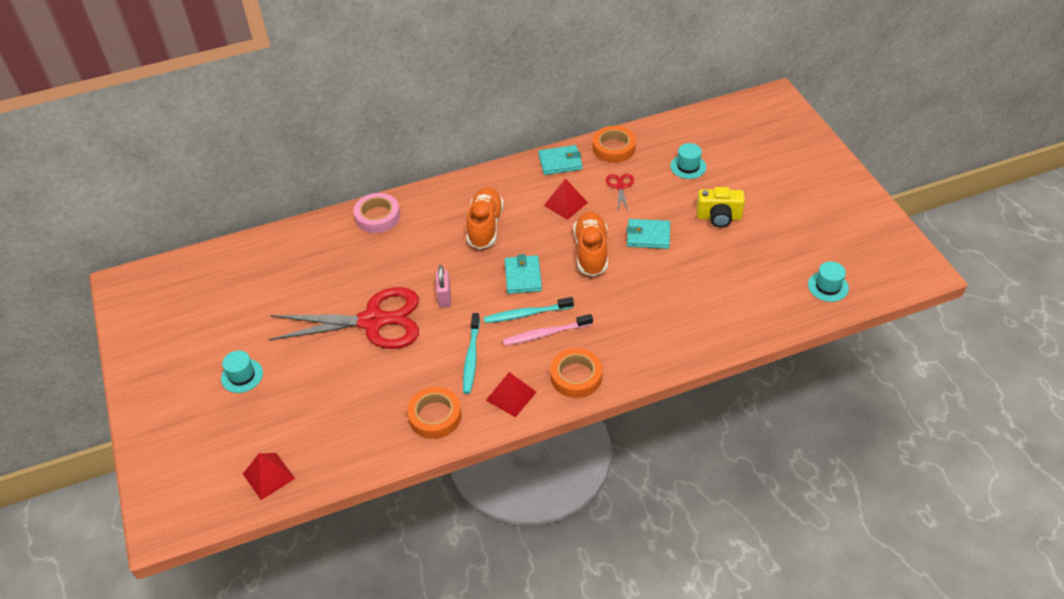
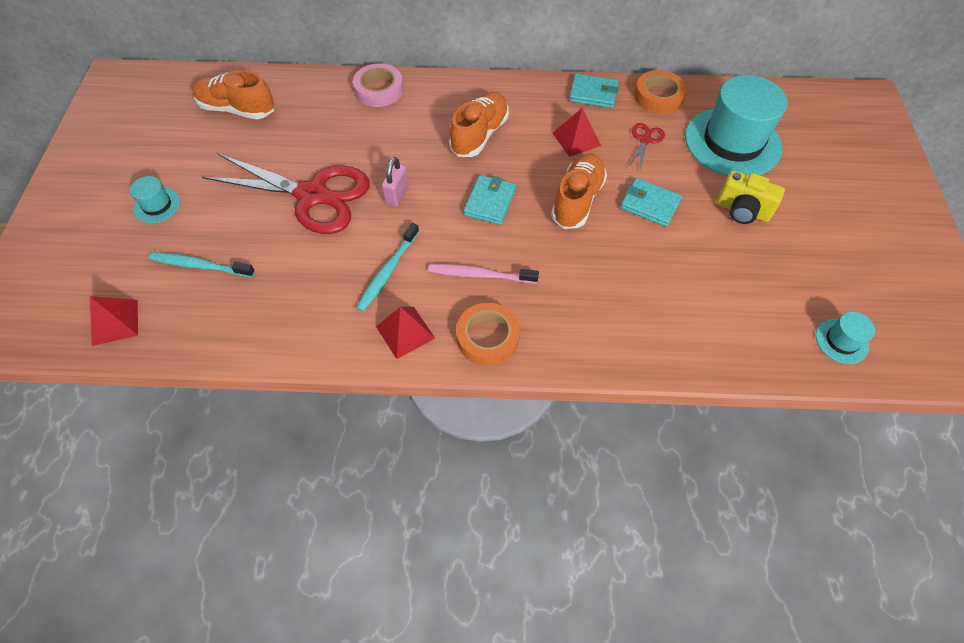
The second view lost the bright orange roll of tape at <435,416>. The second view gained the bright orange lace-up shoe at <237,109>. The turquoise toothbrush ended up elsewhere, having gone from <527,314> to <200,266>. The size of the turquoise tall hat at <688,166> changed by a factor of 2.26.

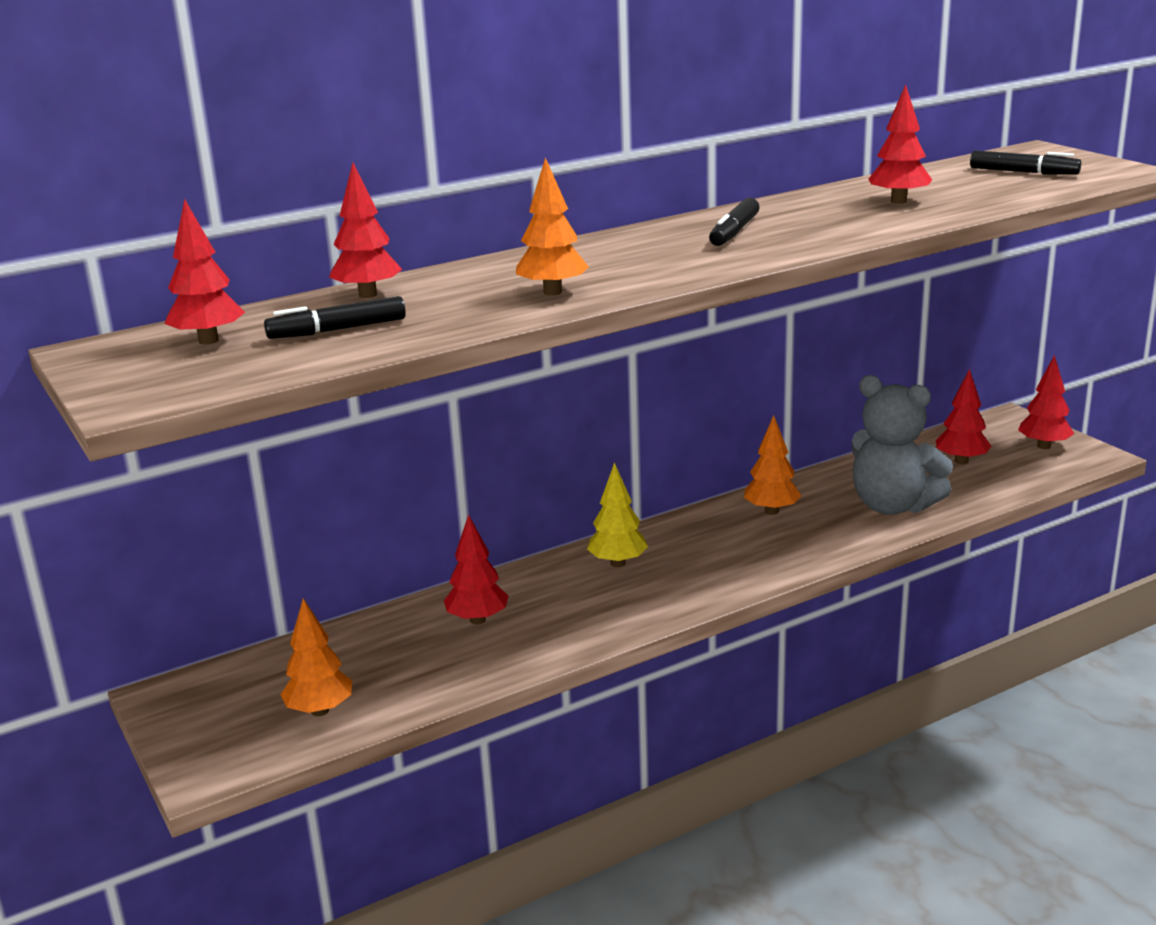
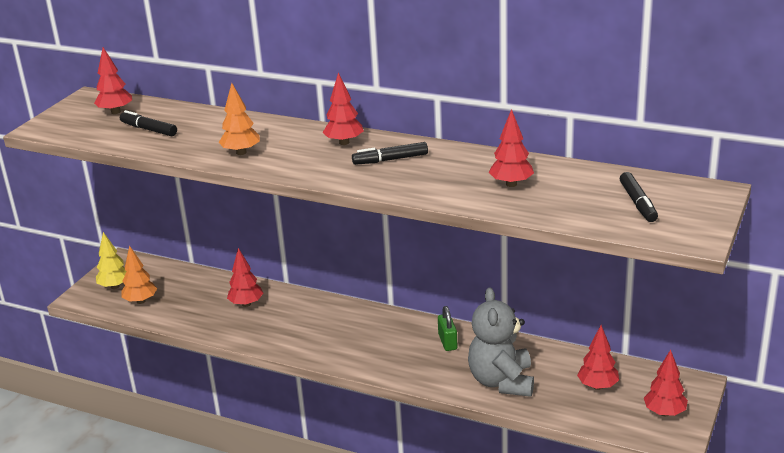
The scarlet fir tree ended up elsewhere, having gone from <368,295> to <344,142>. The golden fir tree ended up elsewhere, having gone from <617,563> to <115,286>. Where the bright orange fir tree stood at <771,511>, the green padlock came to stand at <447,342>.

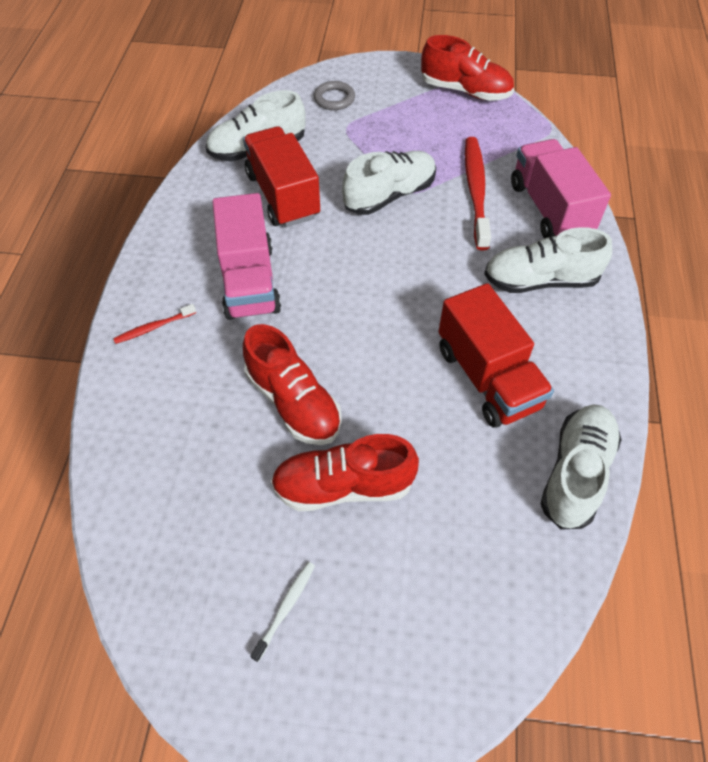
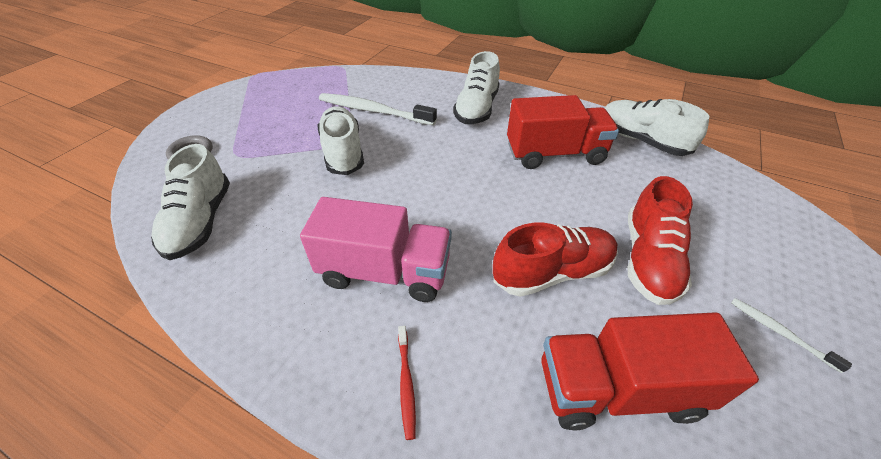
The second view lost the scarlet lace-up shoe at <465,91>. The second view lost the rose-pink truck at <550,209>. The scarlet truck ended up elsewhere, having gone from <283,195> to <618,389>. What was the scarlet toothbrush at <476,191> turned into the pure white toothbrush at <373,111>.

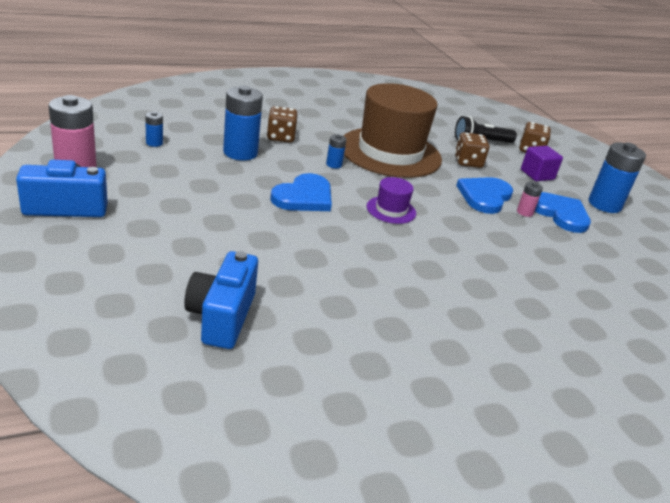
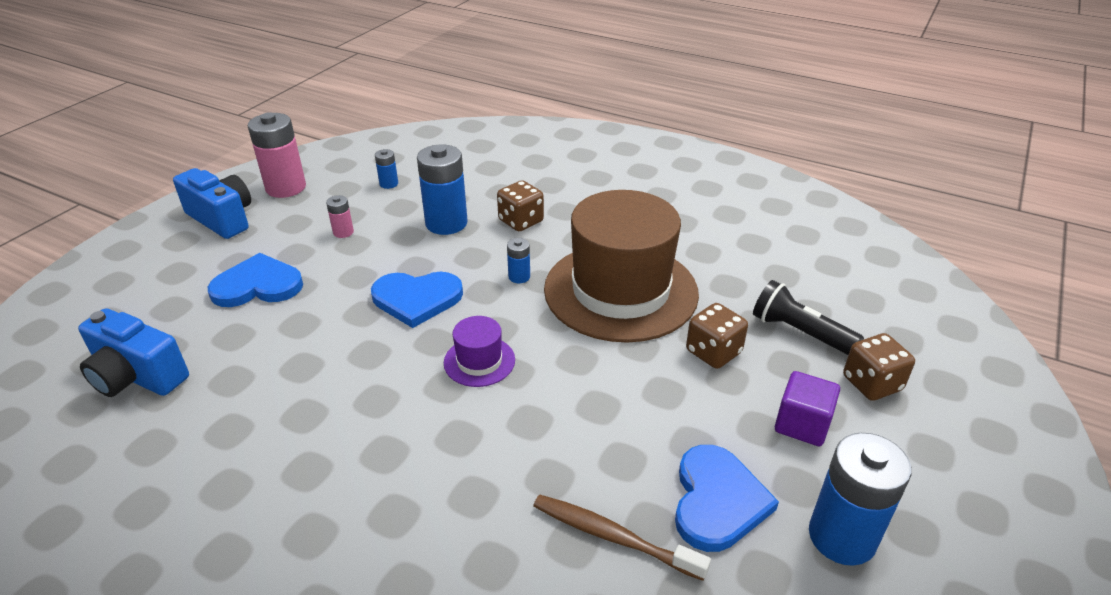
The second view gained the dark brown toothbrush at <613,537>. The blue heart ended up elsewhere, having gone from <484,196> to <258,285>. The rose-pink AA battery ended up elsewhere, having gone from <524,212> to <343,232>. The blue camera at <222,317> ended up facing another way, 120 degrees counterclockwise from before.

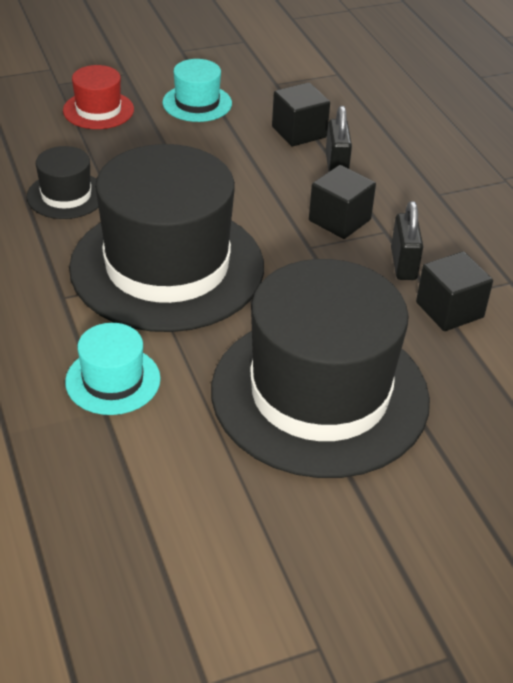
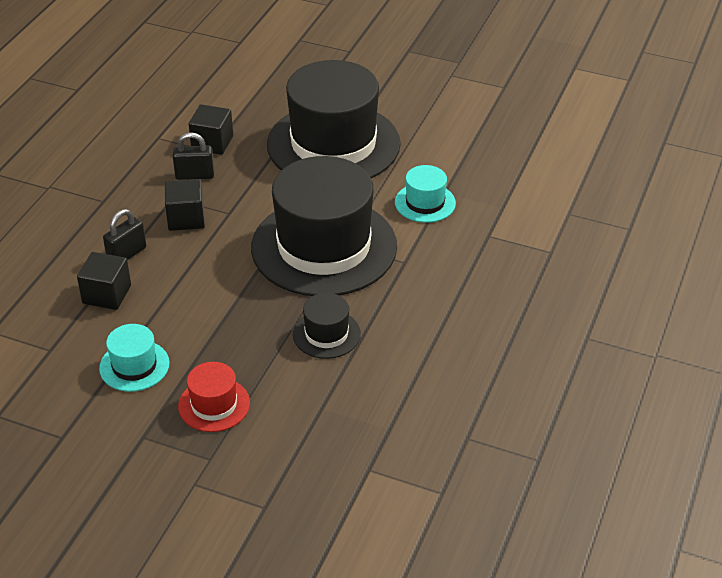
The jet-black padlock at <403,264> ended up facing another way, 45 degrees clockwise from before.

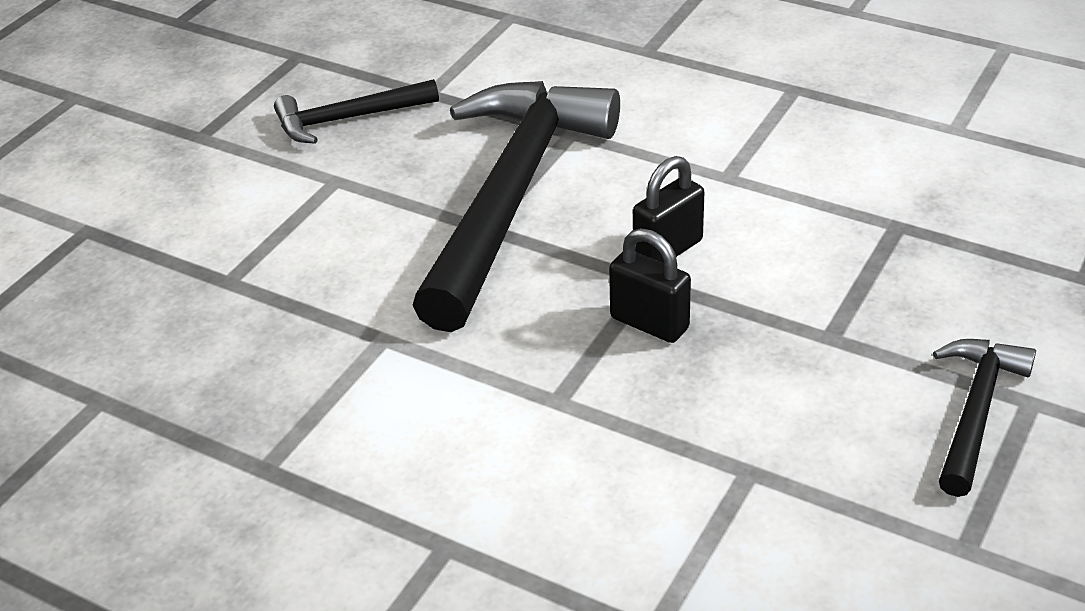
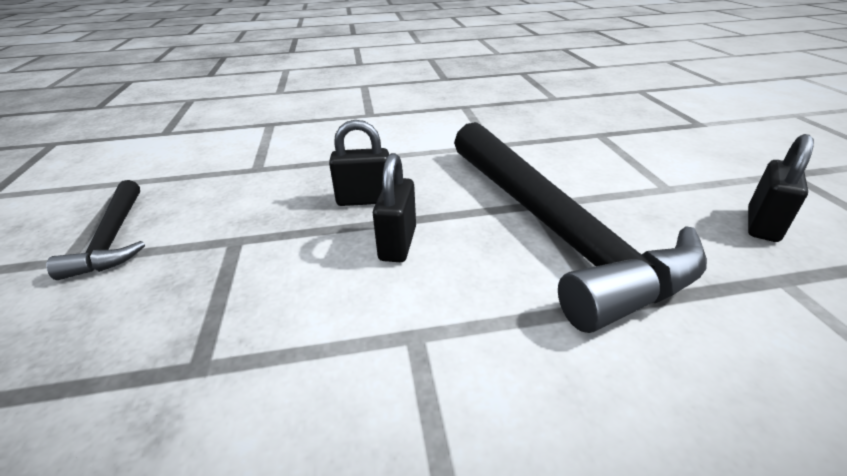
Where the jet-black hammer stood at <348,119>, the jet-black padlock came to stand at <762,225>.

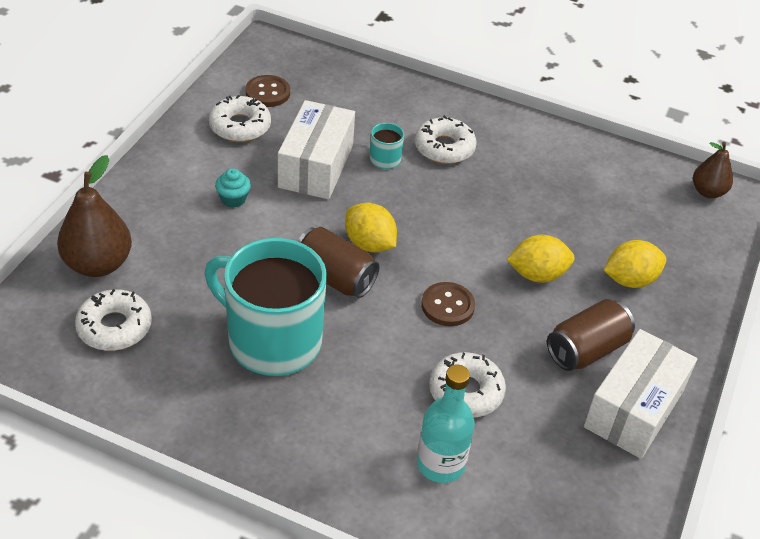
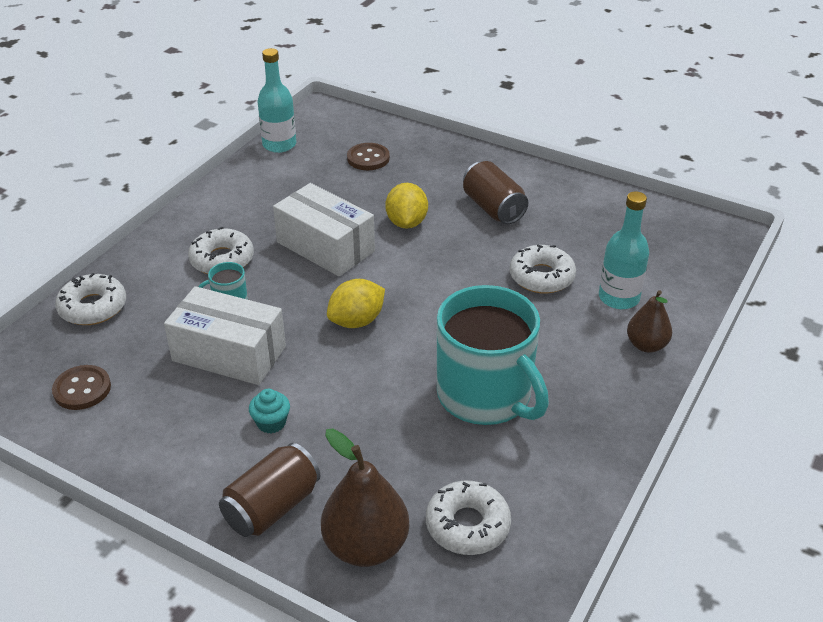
The second view lost the golden lemon at <630,280>. The second view gained the turquoise flask at <279,145>. The pure white glazed donut ended up elsewhere, having gone from <240,126> to <93,307>. The dark brown soda can ended up elsewhere, having gone from <334,278> to <272,507>. The dark brown button ended up elsewhere, having gone from <447,306> to <368,158>. The pure white box ended up elsewhere, having gone from <634,409> to <325,247>. The dark brown pear ended up elsewhere, having gone from <707,192> to <646,345>. The turquoise coffee mug at <272,340> ended up facing another way, 75 degrees counterclockwise from before.

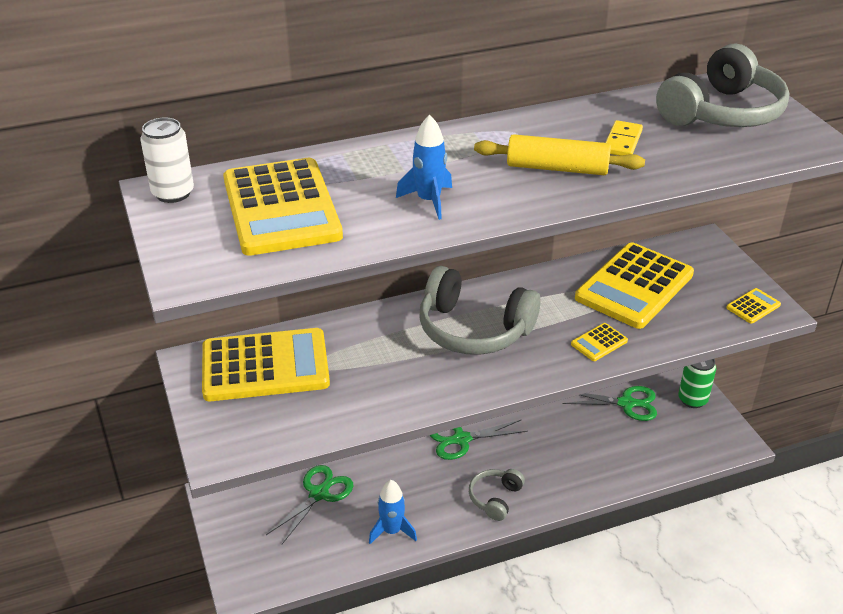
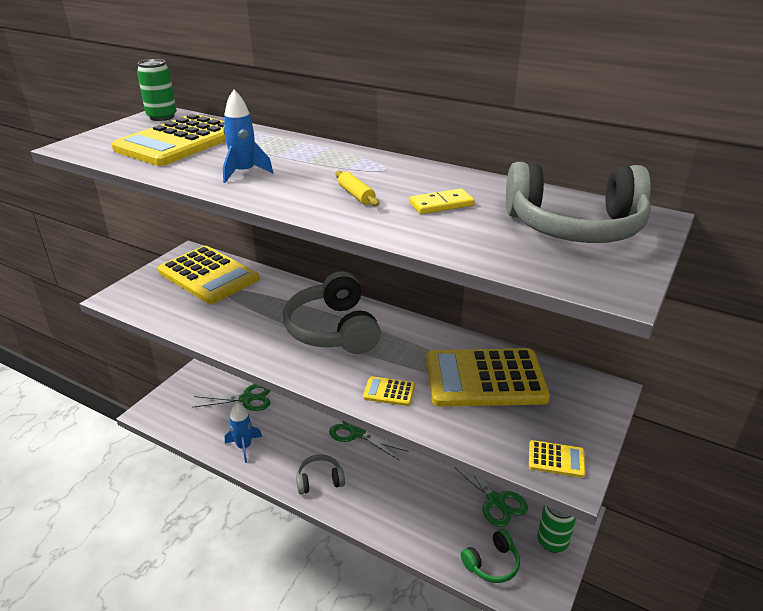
The second view gained the green over-ear headphones at <492,563>. What was the pure white soda can at <173,193> turned into the green soda can at <162,117>. The size of the golden pastry roller at <557,168> changed by a factor of 0.54.

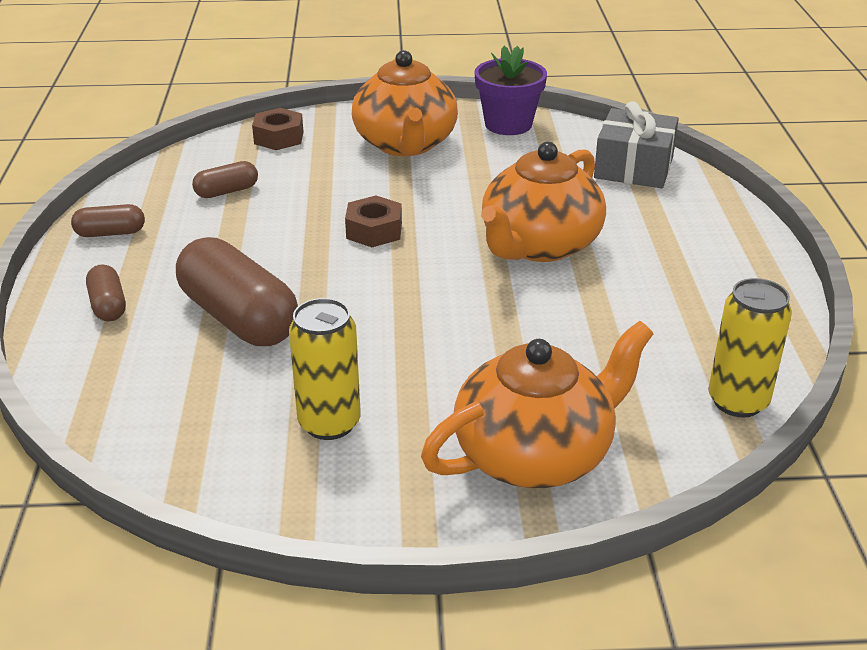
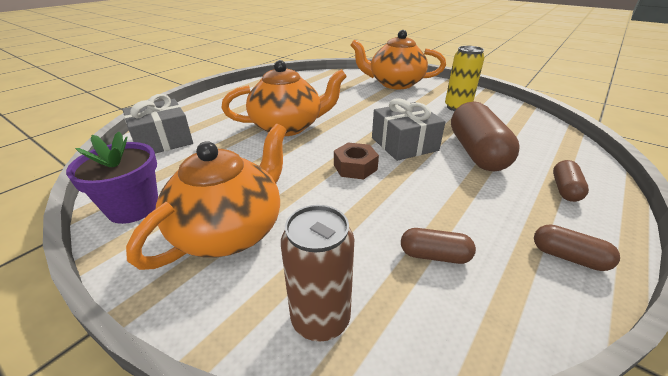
The second view lost the golden soda can at <737,401>. The second view gained the grey gift at <404,144>. Where the dark brown hexagon nut stood at <278,137>, the dark brown soda can came to stand at <320,319>.

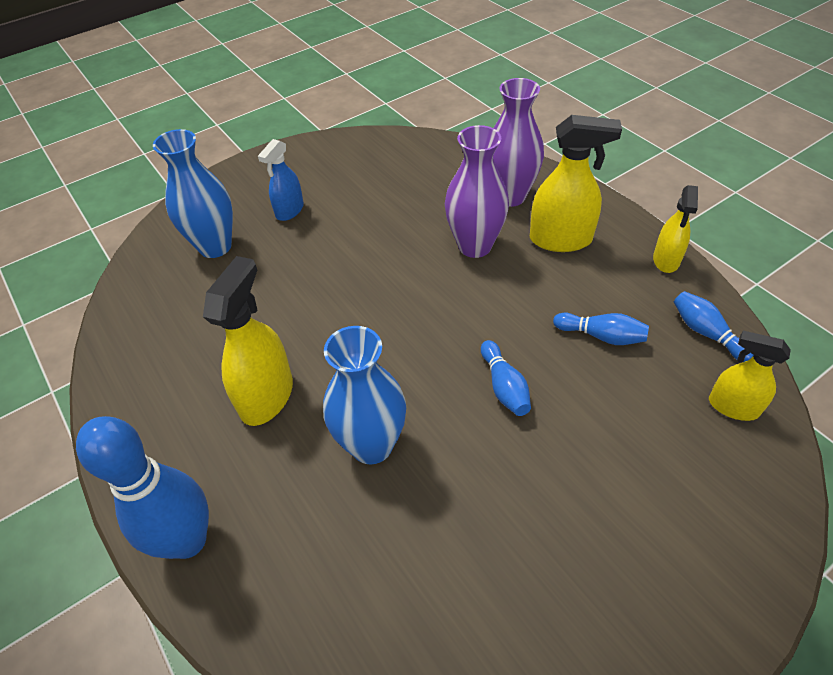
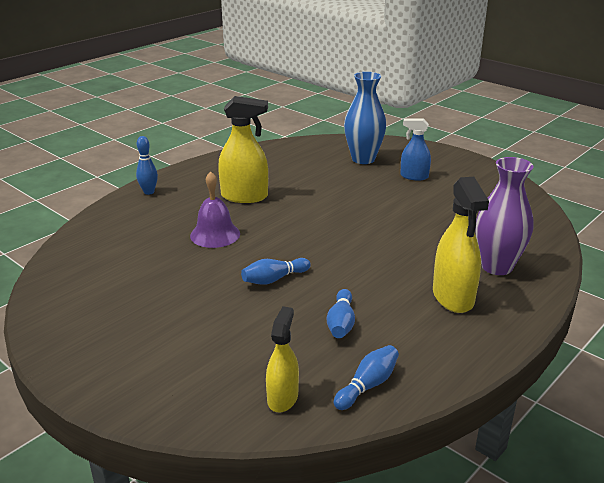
The second view lost the violet flower vase at <475,246>. The second view lost the golden sprayer at <666,260>. Where the blue flower vase stood at <371,445>, the violet hand bell came to stand at <215,234>. The size of the blue skittle at <188,540> changed by a factor of 0.51.

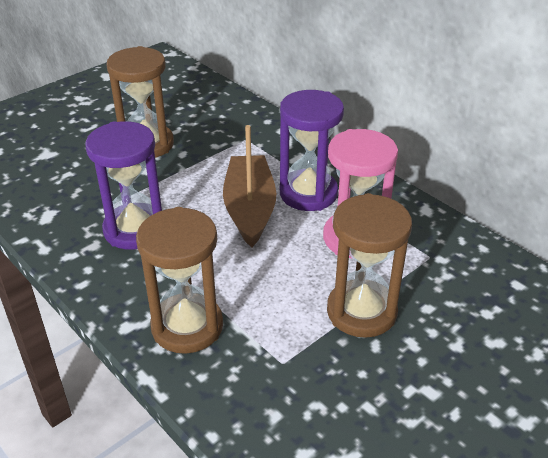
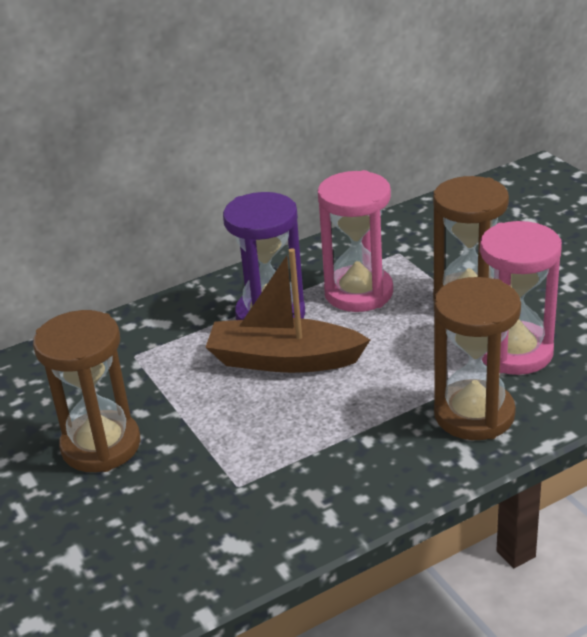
The second view lost the violet hourglass at <134,229>. The second view gained the rose-pink hourglass at <515,352>.

